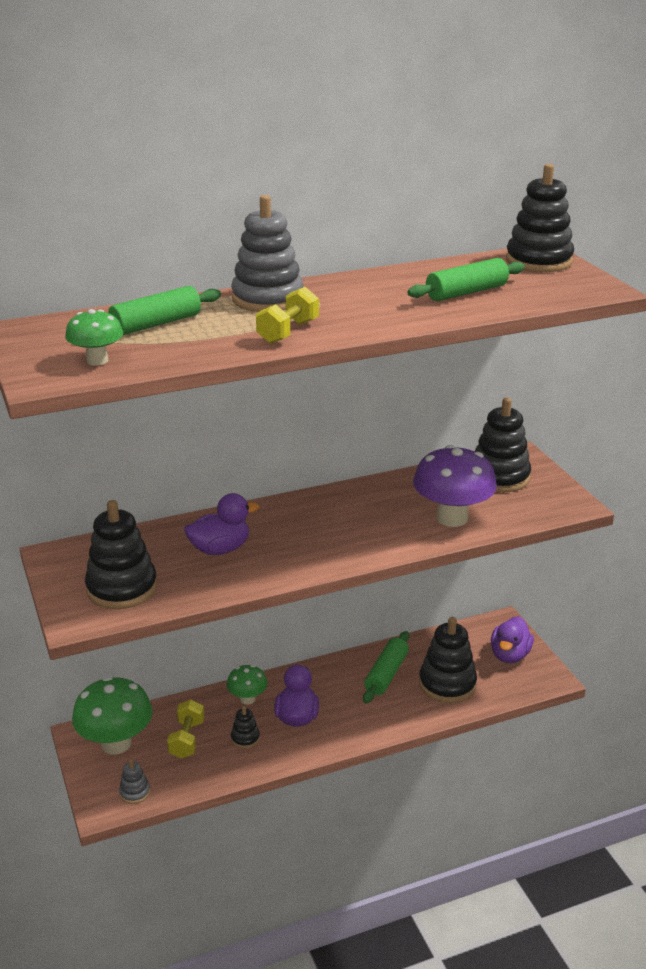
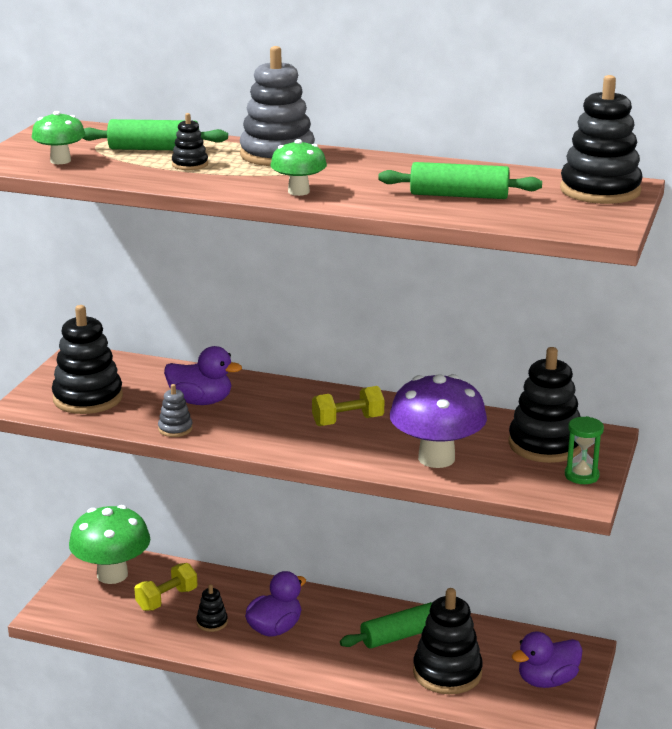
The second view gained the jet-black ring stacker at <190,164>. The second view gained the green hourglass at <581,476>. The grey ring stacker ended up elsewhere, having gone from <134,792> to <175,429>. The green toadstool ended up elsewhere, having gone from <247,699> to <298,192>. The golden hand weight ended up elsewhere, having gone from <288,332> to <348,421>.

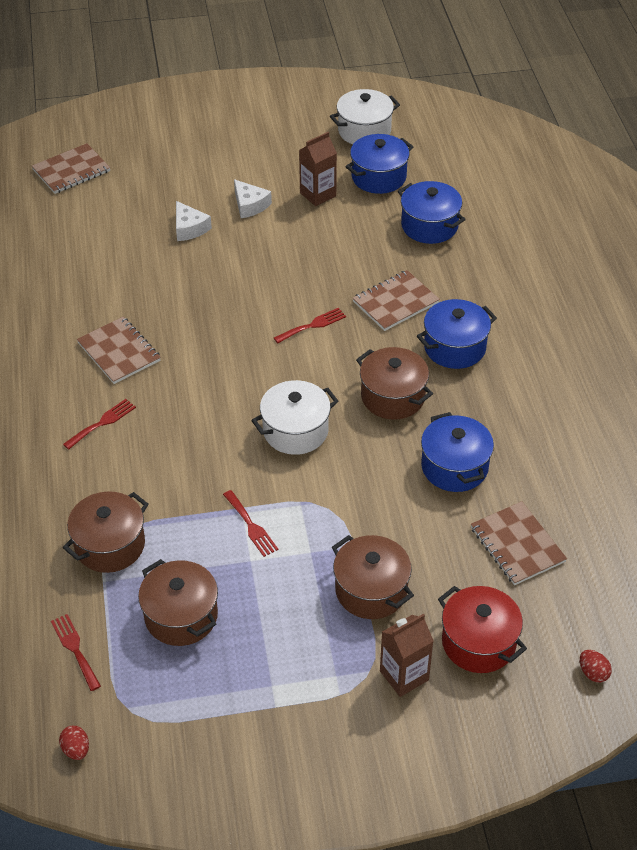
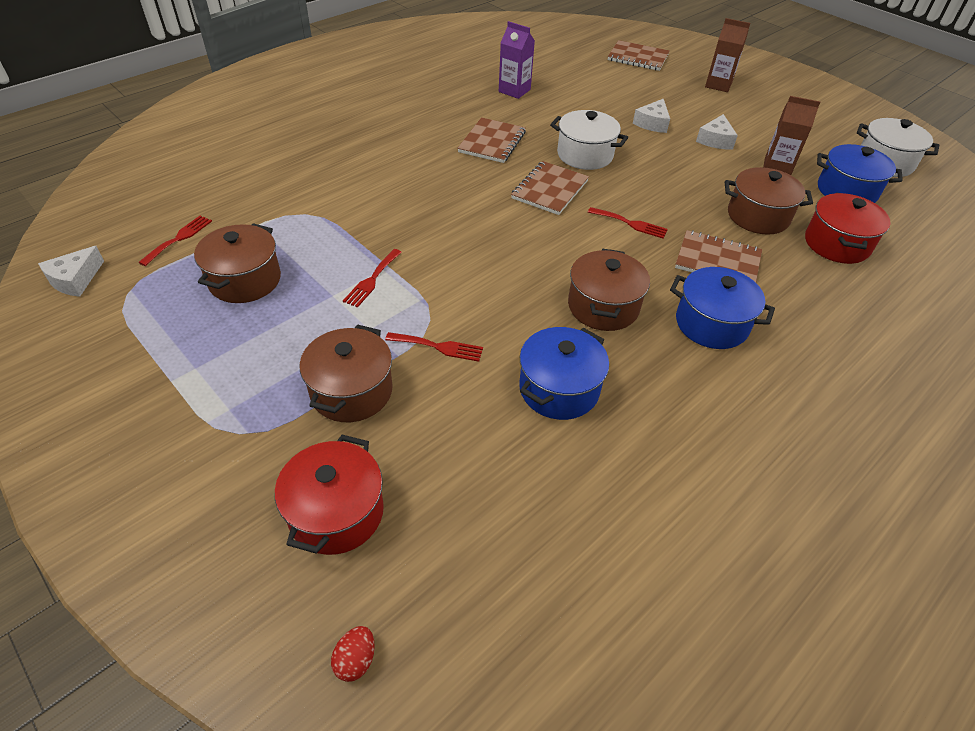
The second view gained the violet milk carton at <514,91>. The scarlet fork ended up elsewhere, having gone from <102,423> to <438,347>. The dark brown stockpot ended up elsewhere, having gone from <110,545> to <758,216>. The pure white stockpot ended up elsewhere, having gone from <295,431> to <585,155>. The dark brown milk carton ended up elsewhere, having gone from <404,675> to <718,85>. The dark brown notebook ended up elsewhere, having gone from <517,545> to <550,190>. Where the scarlet egg stood at <76,749>, the pure white cheese wedge came to stand at <75,280>. What was the blue stockpot at <429,226> turned into the scarlet stockpot at <836,244>.

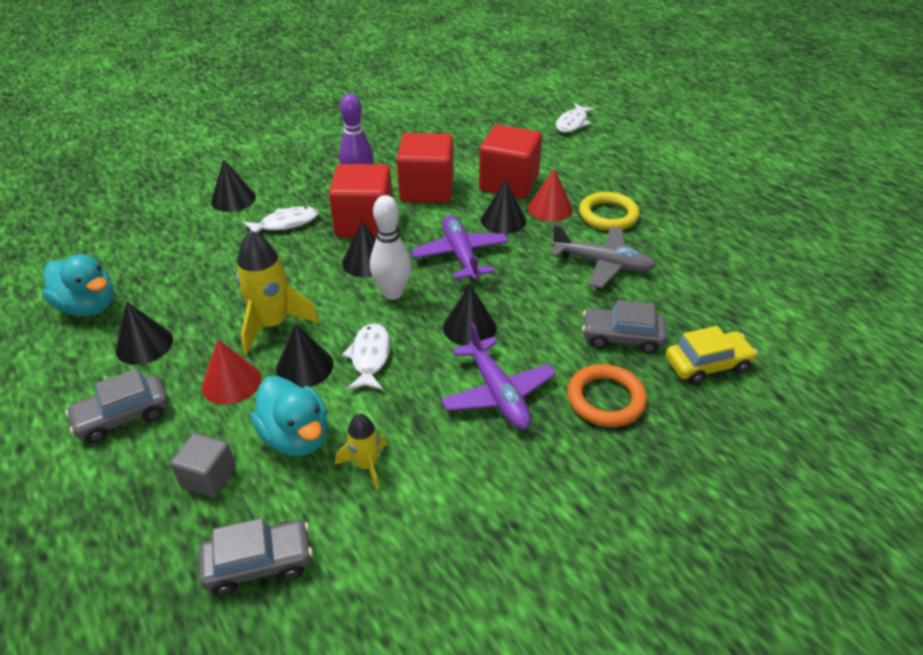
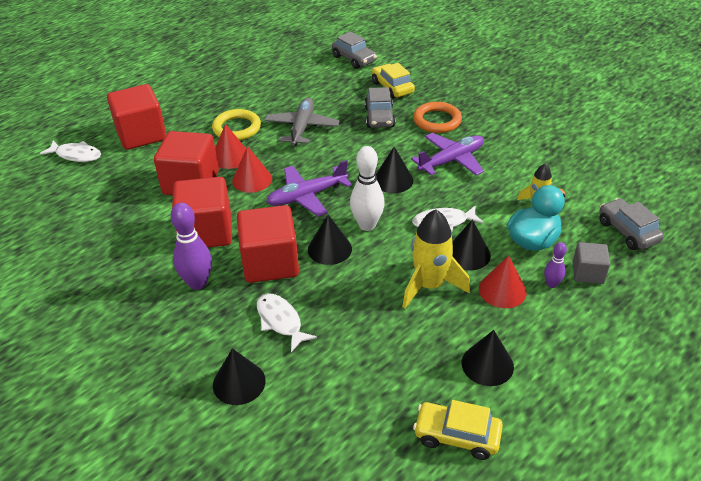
The second view gained the scarlet solid cube at <141,135>. The second view gained the violet skittle at <551,284>. The grey automobile ended up elsewhere, having gone from <123,416> to <354,59>. Where the turquoise toy duck stood at <88,307>, the golden automobile came to stand at <457,436>. What was the jet-black solid cone at <503,220> turned into the scarlet solid cone at <252,179>.

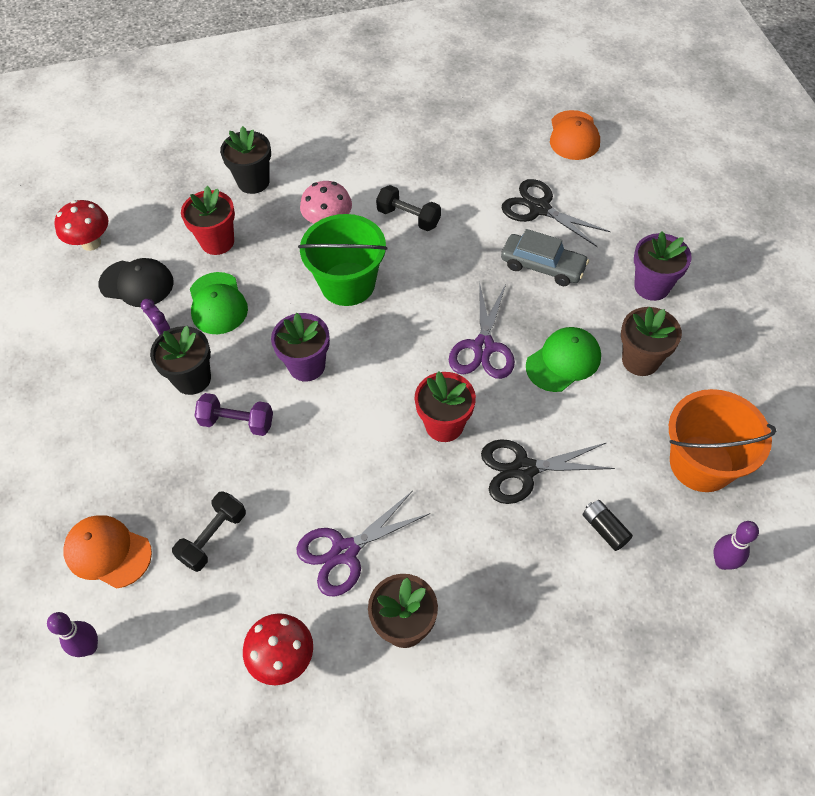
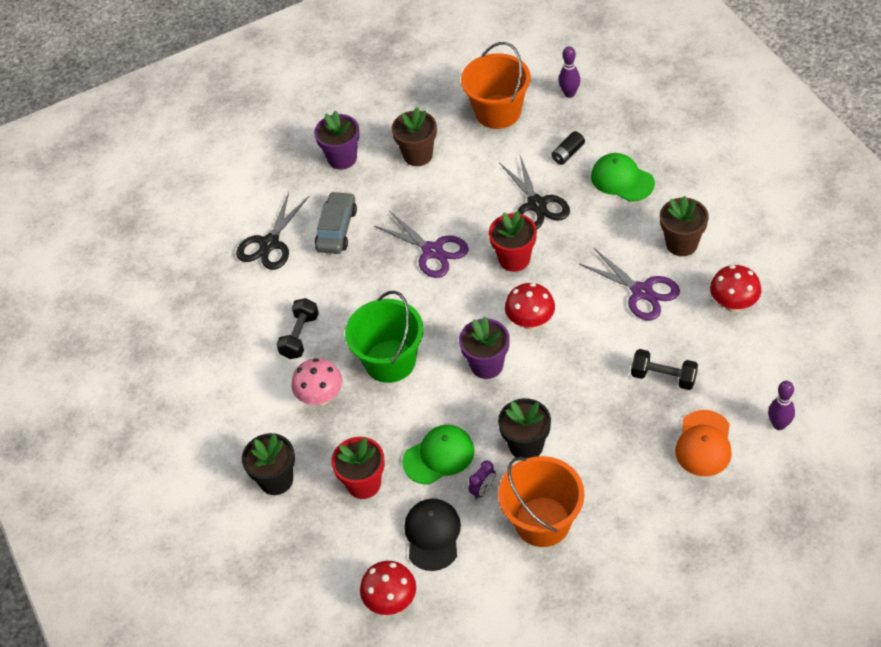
The second view lost the violet hand weight at <237,422>. The second view lost the bright orange cap at <574,136>. The second view gained the bright orange pail at <542,522>. The second view gained the scarlet toadstool at <530,322>. The green cap ended up elsewhere, having gone from <563,361> to <622,179>. The violet pair of scissors at <483,347> ended up facing another way, 45 degrees clockwise from before.

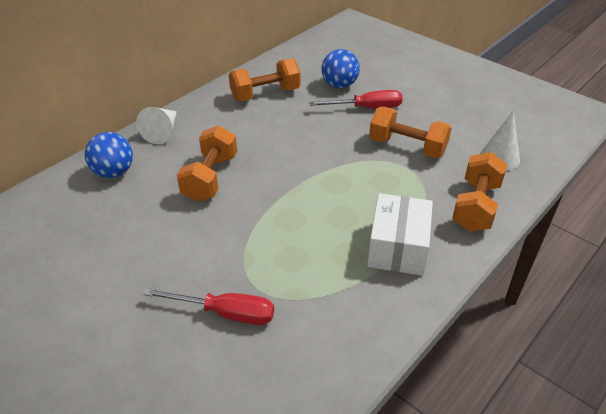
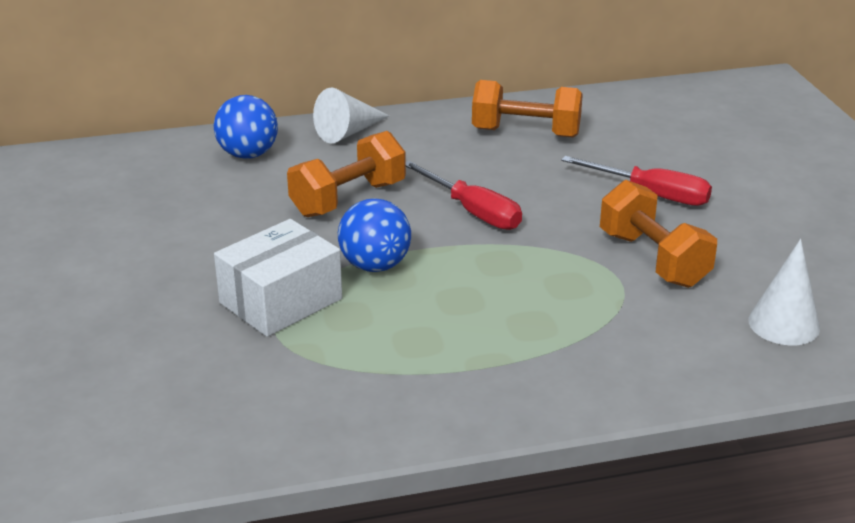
The second view lost the bright orange hand weight at <476,206>. The scarlet screwdriver ended up elsewhere, having gone from <225,313> to <473,212>. The blue play ball ended up elsewhere, having gone from <339,85> to <375,266>. The pure white box ended up elsewhere, having gone from <398,247> to <281,301>.

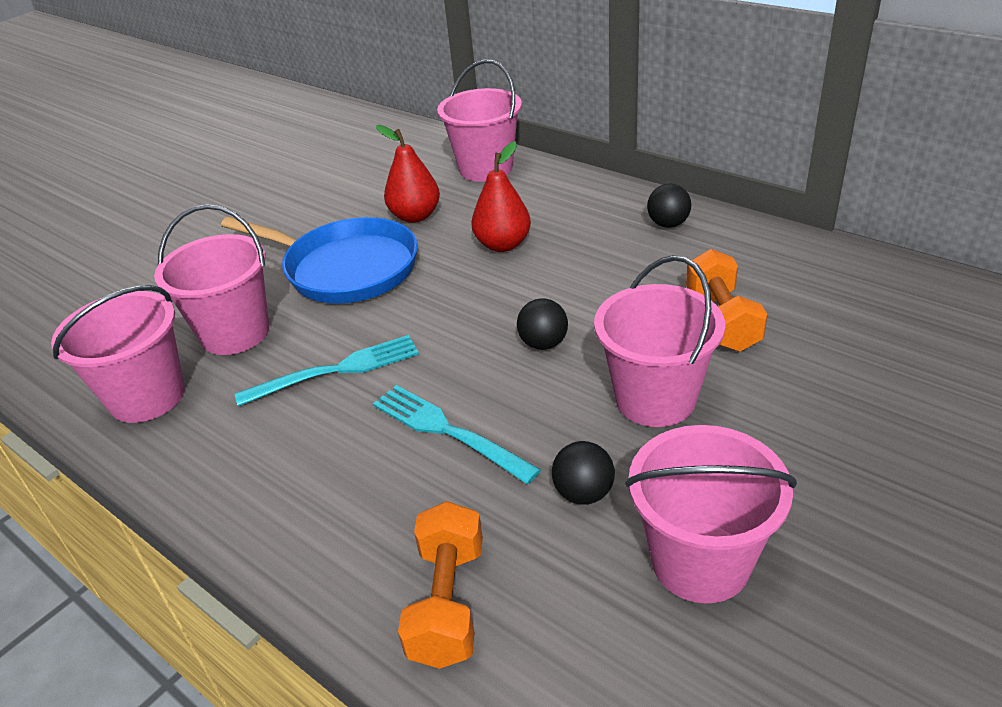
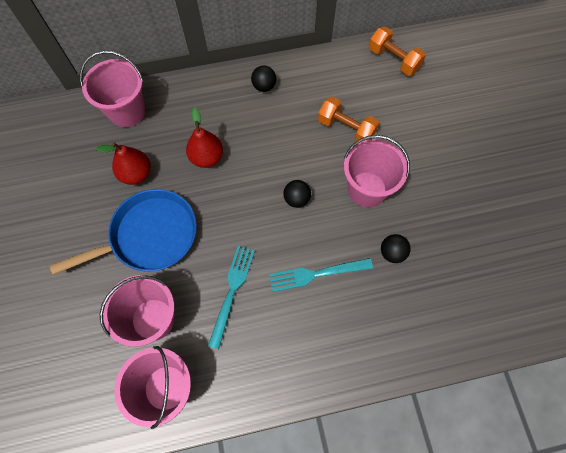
The second view lost the rose-pink pail at <700,561>. The bright orange hand weight ended up elsewhere, having gone from <448,603> to <393,60>.

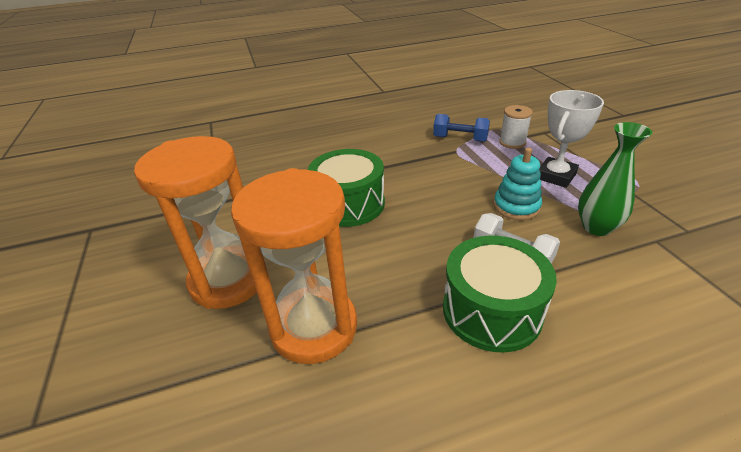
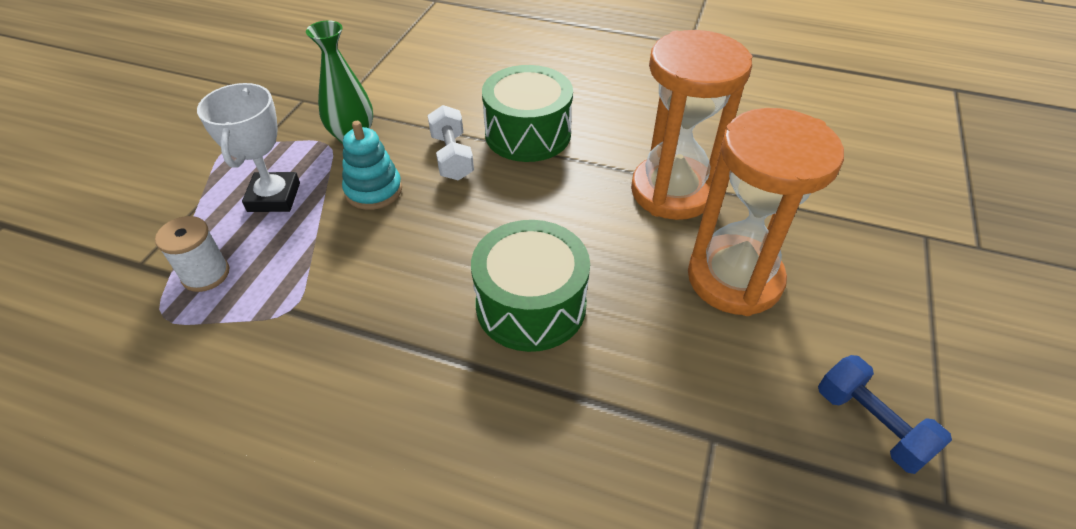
The blue hand weight ended up elsewhere, having gone from <460,139> to <870,424>. The pure white award cup at <555,176> ended up facing another way, 75 degrees counterclockwise from before.

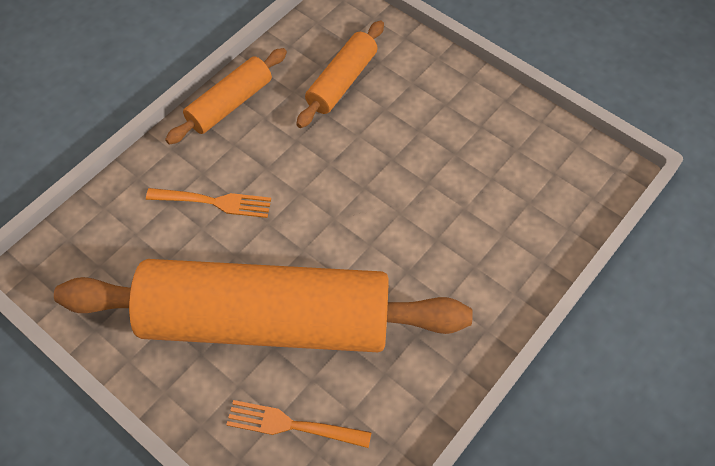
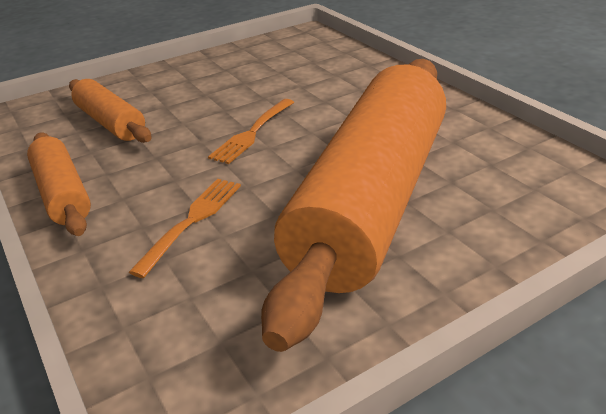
The bright orange fork ended up elsewhere, having gone from <293,425> to <253,132>.

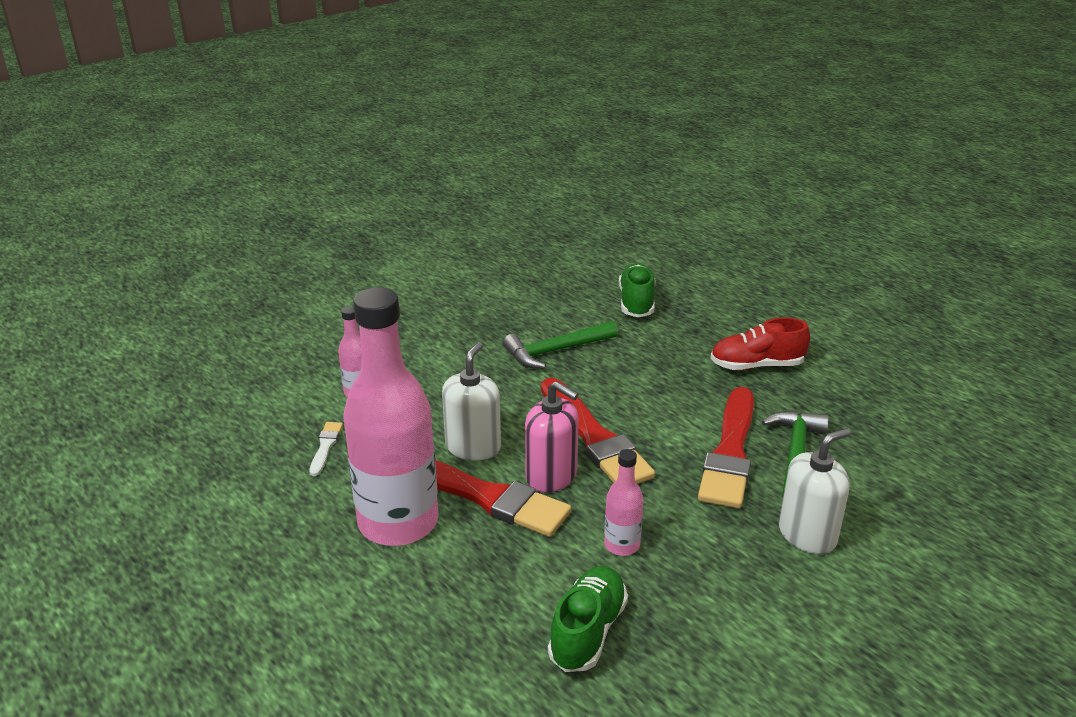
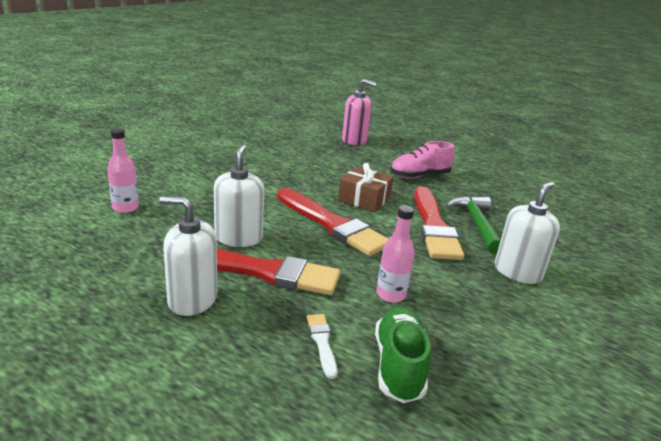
The second view lost the green hammer at <555,351>. The second view lost the green lace-up shoe at <636,303>. The second view gained the dark brown gift at <364,199>. The pure white paintbrush ended up elsewhere, having gone from <325,447> to <322,342>. The rose-pink soap dispenser ended up elsewhere, having gone from <551,476> to <354,140>. Where the rose-pink flask stood at <398,522>, the pure white soap dispenser came to stand at <192,299>. What was the scarlet lace-up shoe at <756,365> turned into the rose-pink lace-up shoe at <419,176>.

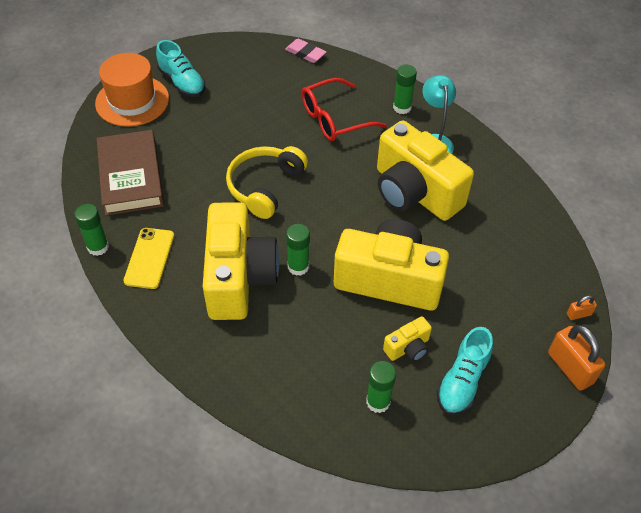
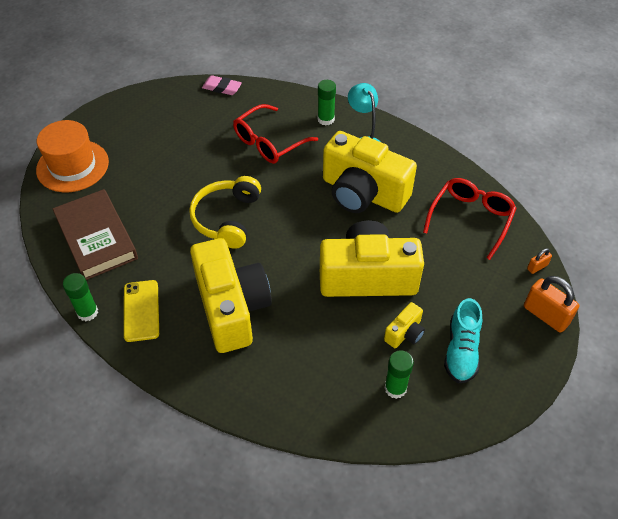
The second view lost the turquoise lace-up shoe at <182,82>. The second view lost the green glue at <298,267>. The second view gained the scarlet eyeglasses at <471,218>.

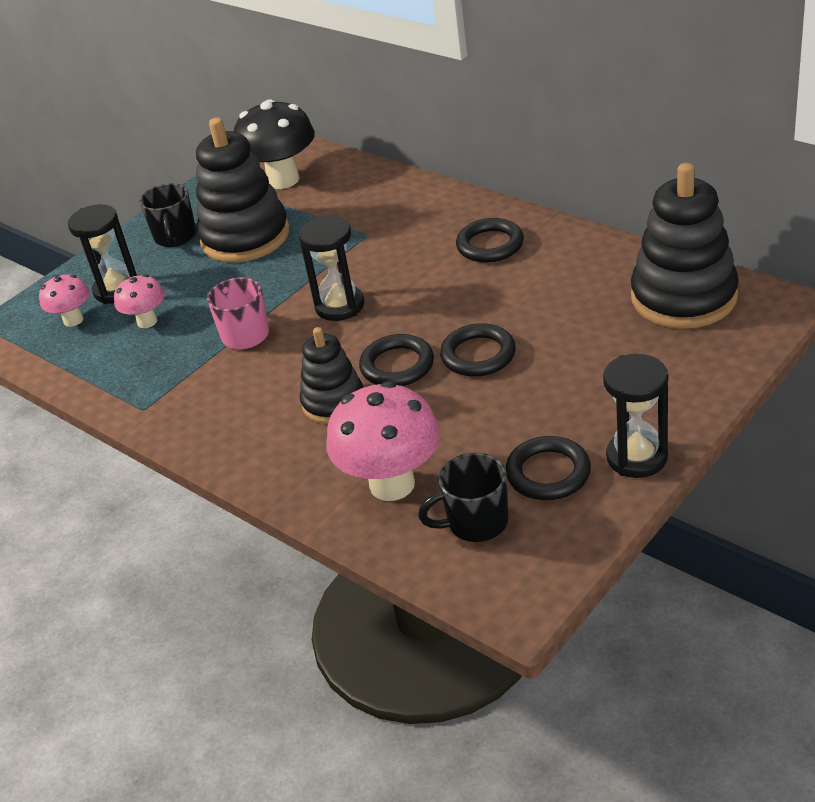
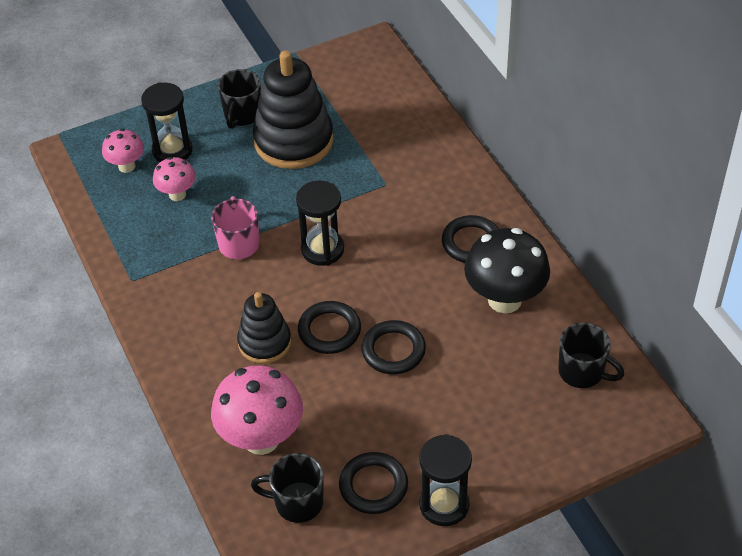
The jet-black toadstool ended up elsewhere, having gone from <283,180> to <504,299>. Where the jet-black ring stacker stood at <683,297>, the jet-black coffee mug came to stand at <582,372>.

